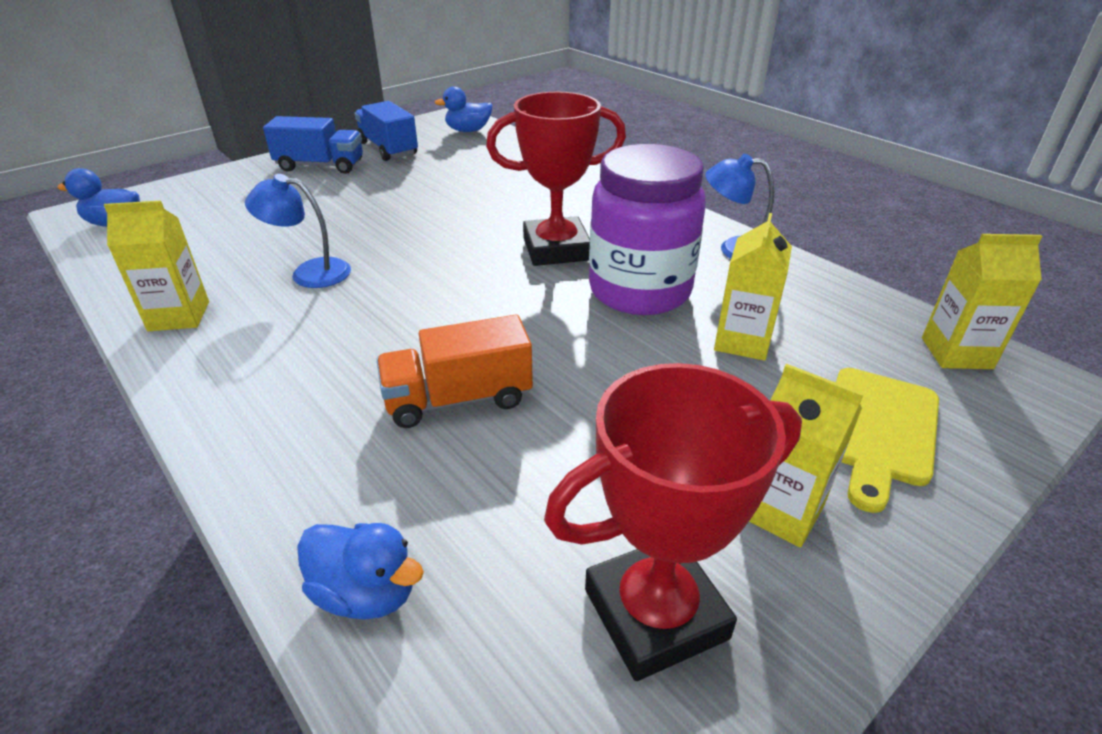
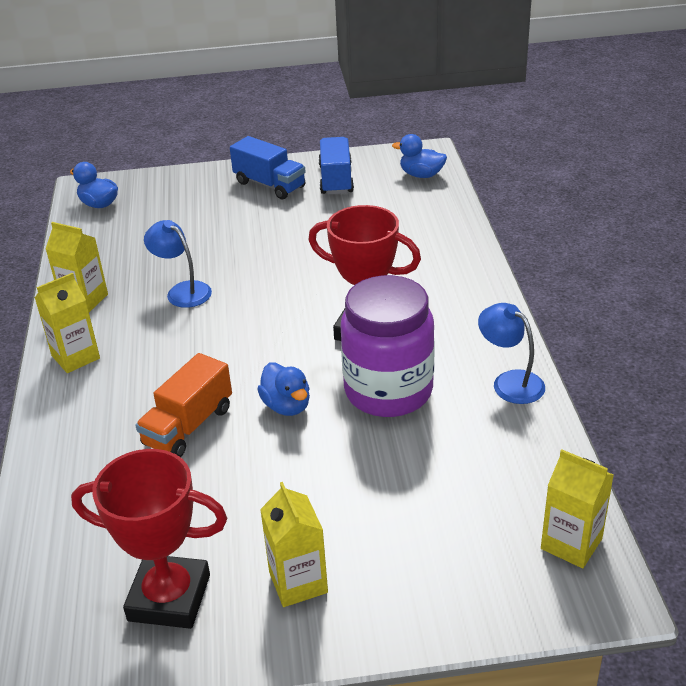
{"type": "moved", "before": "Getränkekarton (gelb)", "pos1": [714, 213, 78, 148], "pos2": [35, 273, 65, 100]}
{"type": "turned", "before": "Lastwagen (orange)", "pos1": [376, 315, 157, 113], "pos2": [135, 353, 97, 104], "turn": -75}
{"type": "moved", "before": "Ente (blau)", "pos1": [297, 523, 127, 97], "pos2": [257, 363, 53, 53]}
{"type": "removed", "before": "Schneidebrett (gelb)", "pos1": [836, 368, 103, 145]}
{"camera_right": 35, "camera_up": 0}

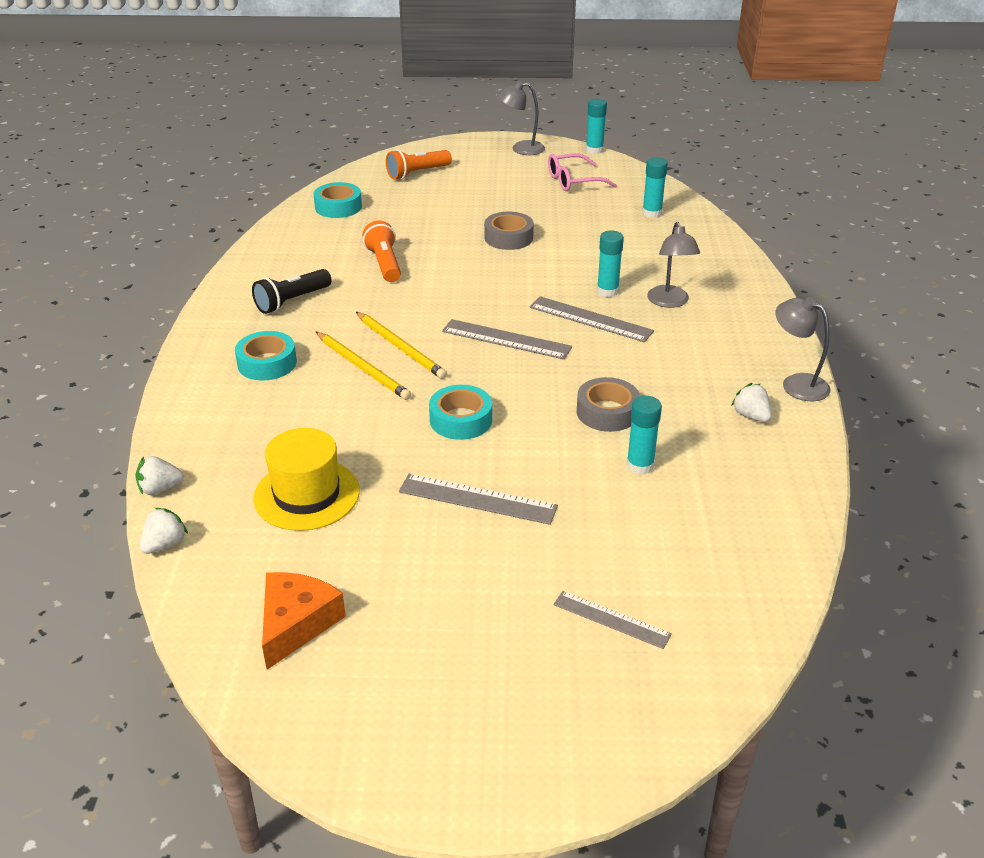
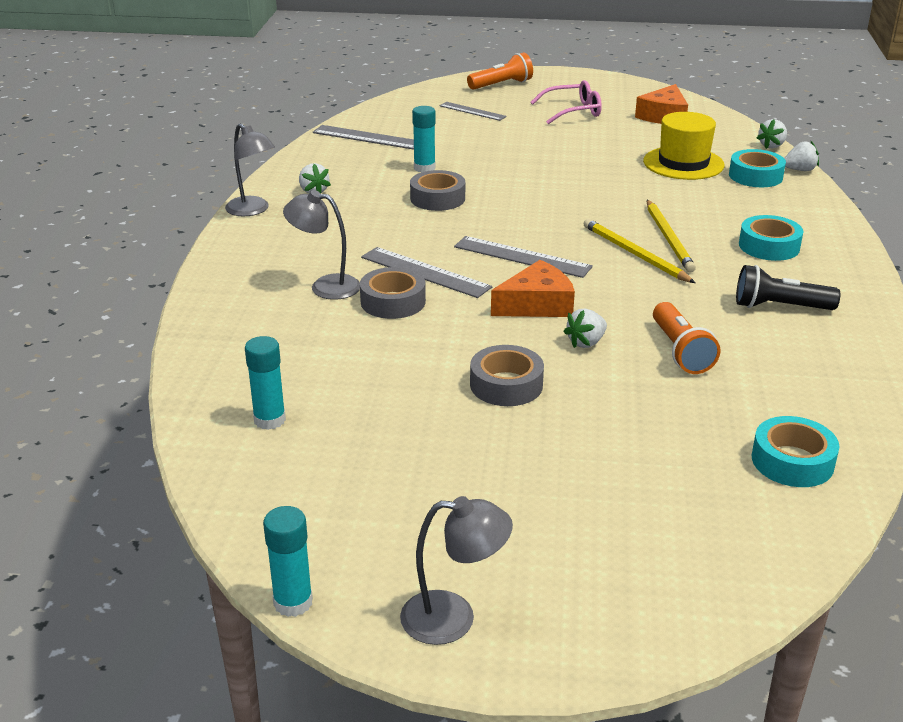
{"type": "turned", "before": "Lampe (grau)", "pos1": [647, 222, 53, 86], "pos2": [283, 190, 77, 110], "turn": -75}
{"type": "moved", "before": "Lineal (grau)", "pos1": [399, 474, 159, 51], "pos2": [313, 125, 101, 25]}
{"type": "replaced", "before": "Klebestift (türkis)", "after": "Klebeband (grau)", "pos1": [597, 231, 27, 66], "pos2": [360, 267, 66, 52]}
{"type": "moved", "before": "Taschenlampe (orange)", "pos1": [386, 149, 66, 31], "pos2": [467, 53, 66, 37]}
{"type": "added", "after": "Käse (orange)", "pos2": [491, 260, 84, 57]}
{"type": "moved", "before": "Brille (rosa)", "pos1": [548, 153, 69, 38], "pos2": [531, 80, 71, 44]}
{"type": "added", "after": "Erdbeere (weiß)", "pos2": [563, 308, 44, 40]}
{"type": "turned", "before": "Bleistift (gelb)", "pos1": [316, 332, 95, 68], "pos2": [647, 200, 49, 72], "turn": -150}
{"type": "moved", "before": "Klebeband (türkis)", "pos1": [429, 385, 63, 55], "pos2": [729, 149, 57, 38]}
{"type": "turned", "before": "Taschenlampe (schwarz)", "pos1": [252, 269, 80, 45], "pos2": [736, 265, 104, 45], "turn": -135}
{"camera_right": -175, "camera_up": -5}

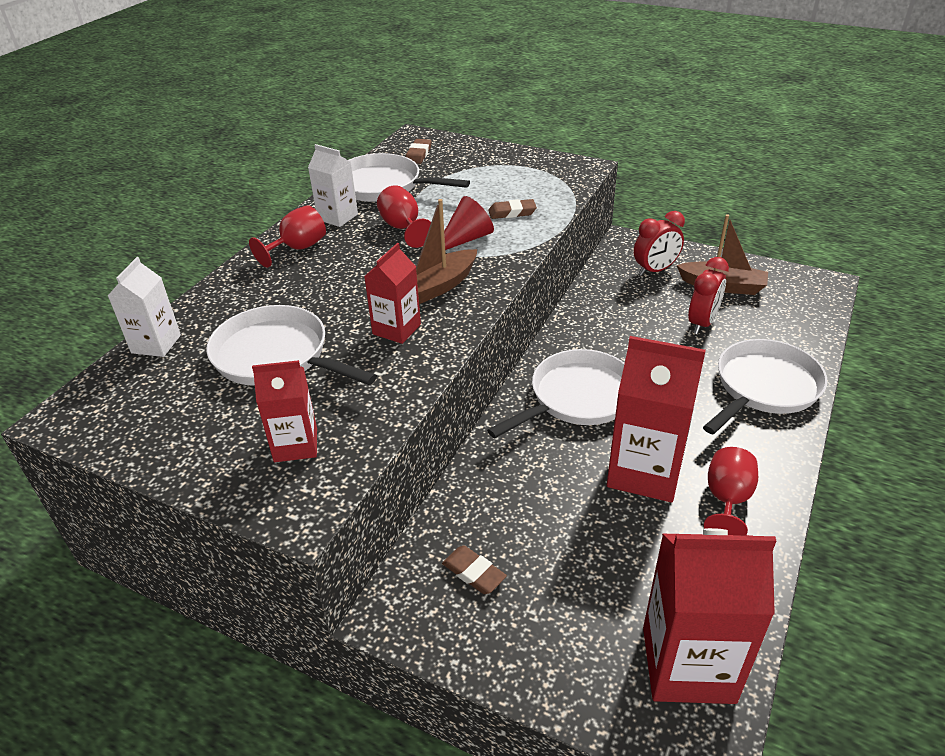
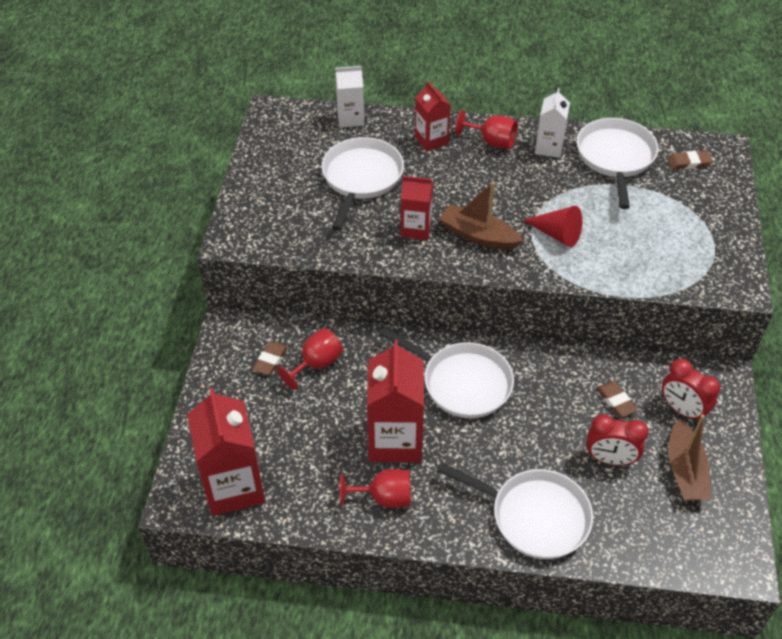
{"type": "moved", "before": "Kelch (rot)", "pos1": [377, 185, 54, 63], "pos2": [277, 328, 66, 62]}
{"type": "moved", "before": "Getränkekarton (rot)", "pos1": [252, 360, 65, 102], "pos2": [415, 81, 36, 70]}
{"type": "moved", "before": "Radiergummi (braun)", "pos1": [488, 199, 49, 20], "pos2": [597, 381, 41, 36]}
{"camera_right": 70, "camera_up": 10}

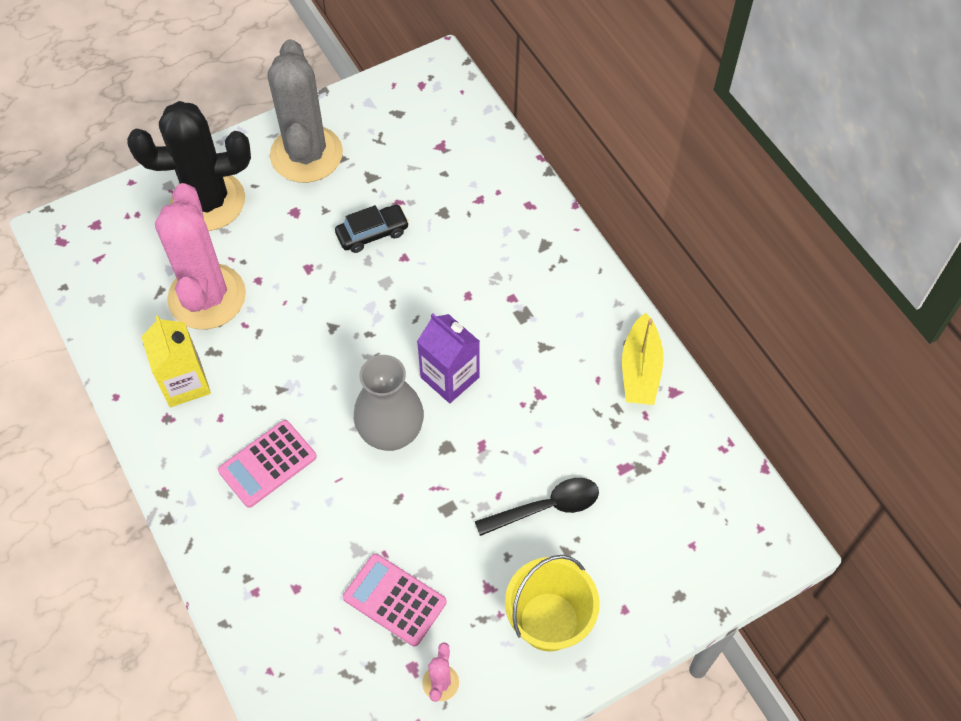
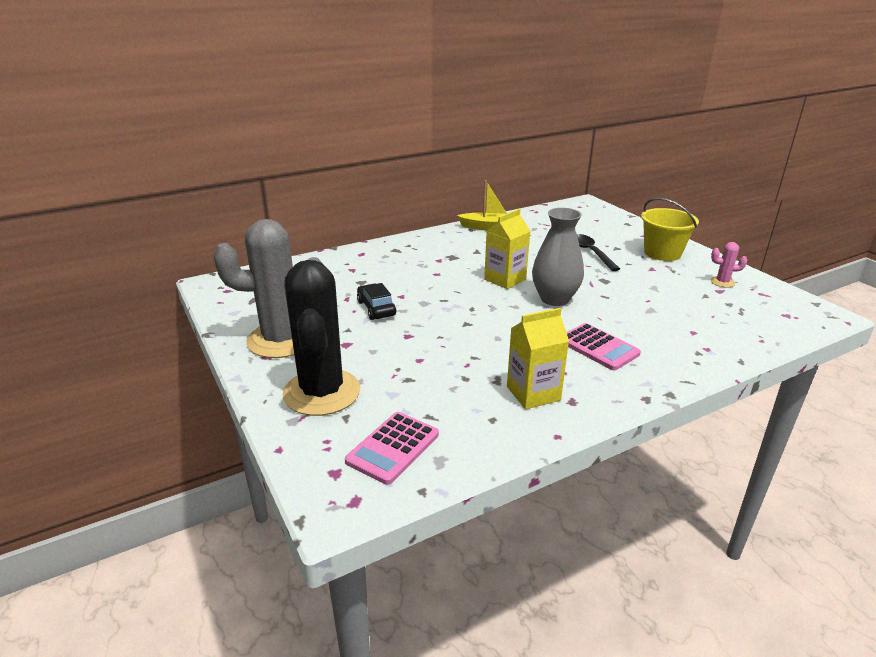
{"type": "moved", "before": "Taschenrechner (rosa)", "pos1": [343, 554, 104, 92], "pos2": [345, 412, 94, 73]}
{"type": "recoloured", "before": "Getränkekarton (lila)", "after": "Getränkekarton (gelb)", "pos1": [417, 313, 63, 90], "pos2": [484, 209, 46, 80]}
{"type": "removed", "before": "Kaktus (rosa)", "pos1": [155, 183, 91, 146]}
{"camera_right": -90, "camera_up": -30}

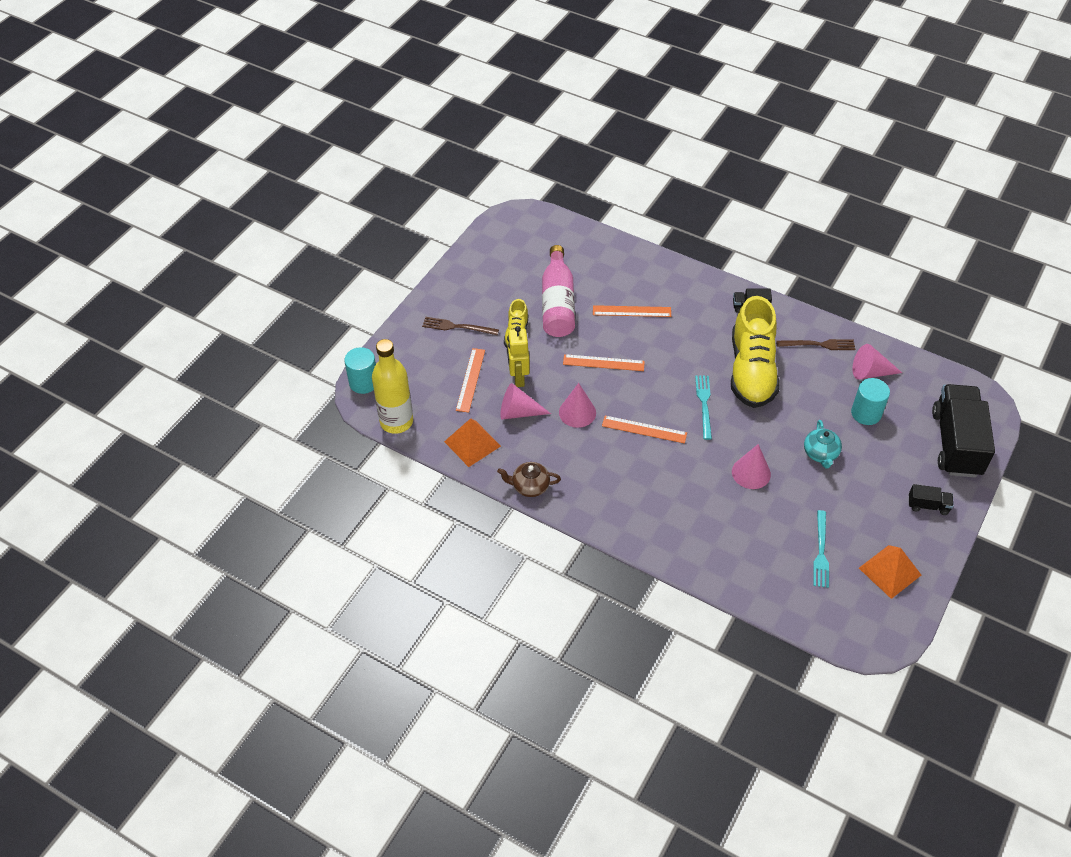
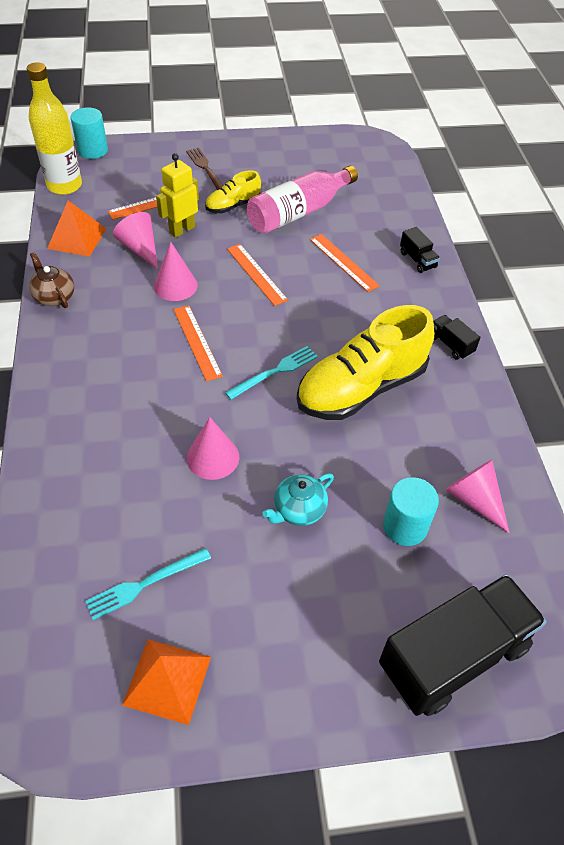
{"type": "moved", "before": "Lastwagen (schwarz)", "pos1": [909, 484, 45, 31], "pos2": [400, 227, 40, 46]}
{"type": "removed", "before": "Gabel (braun)", "pos1": [776, 339, 79, 11]}
{"camera_right": 50, "camera_up": 0}

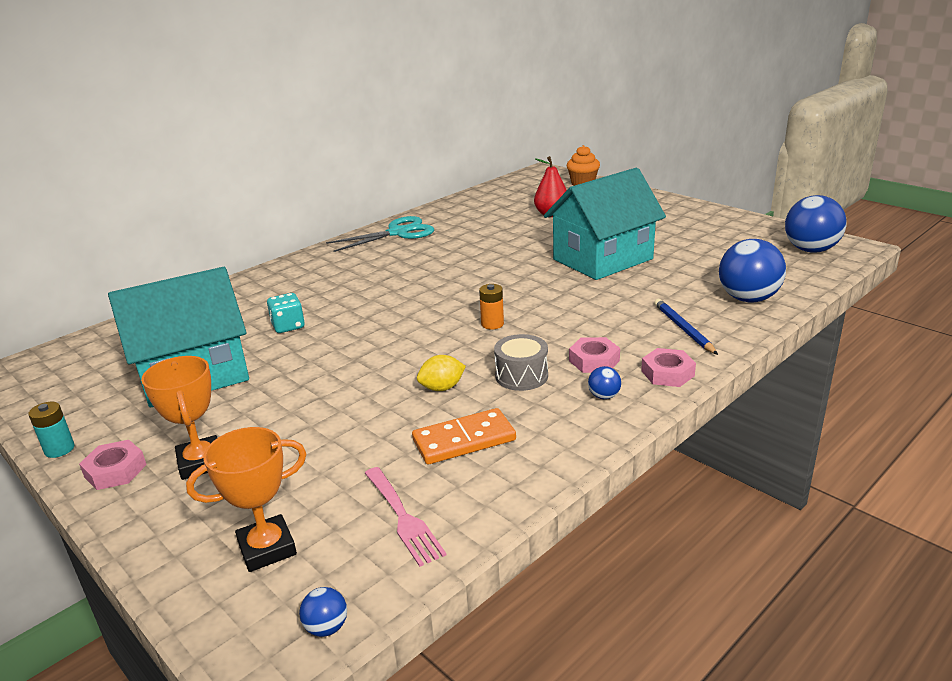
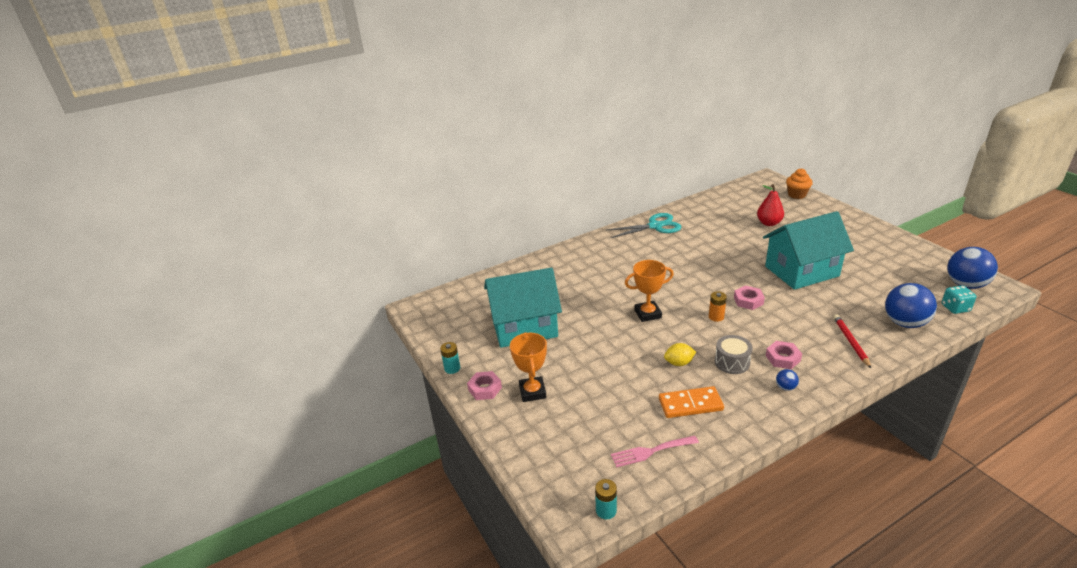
{"type": "replaced", "before": "Ball (blau)", "after": "Batterie (türkis)", "pos1": [299, 587, 48, 50], "pos2": [595, 479, 22, 40]}
{"type": "turned", "before": "Gabel (rosa)", "pos1": [365, 467, 81, 100], "pos2": [611, 436, 88, 32], "turn": 90}
{"type": "moved", "before": "Pokal (orange)", "pos1": [186, 427, 120, 145], "pos2": [625, 260, 49, 62]}
{"type": "moved", "before": "Sechskantmutter (rosa)", "pos1": [641, 348, 55, 39], "pos2": [734, 286, 31, 24]}
{"type": "recoloured", "before": "Bleistift (blau)", "after": "Bleistift (rot)", "pos1": [654, 299, 64, 56], "pos2": [833, 315, 38, 53]}
{"type": "moved", "before": "Spielwürfel (türkis)", "pos1": [267, 293, 38, 40], "pos2": [942, 285, 34, 29]}
{"camera_right": 15, "camera_up": 5}

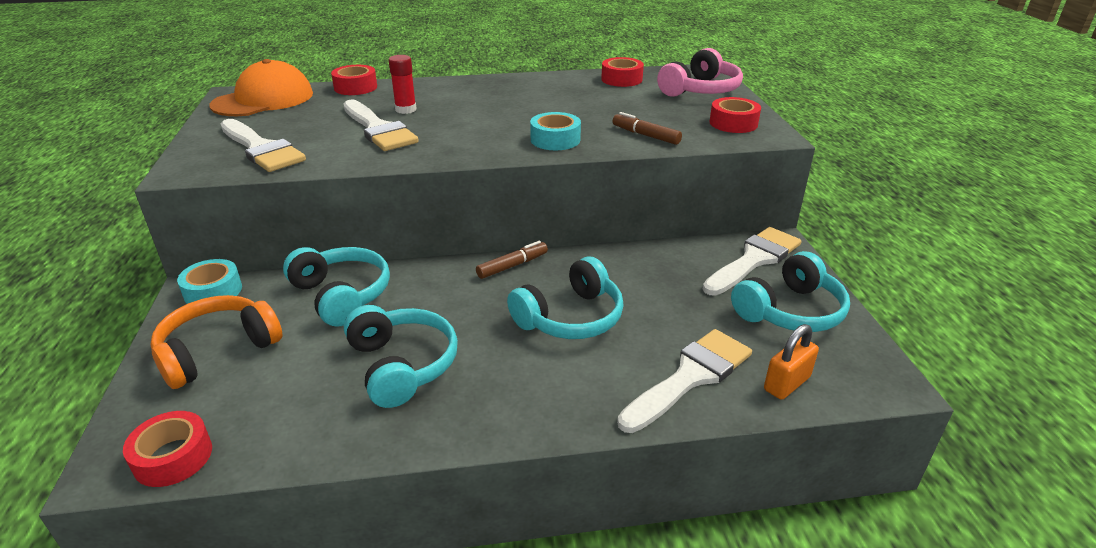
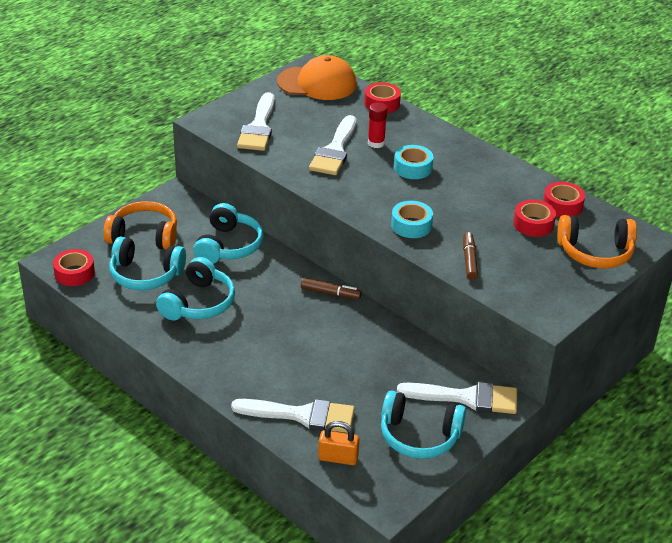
{"type": "moved", "before": "Kopfhörer (türkis)", "pos1": [507, 256, 117, 83], "pos2": [109, 237, 77, 53]}
{"type": "moved", "before": "Klebeband (türkis)", "pos1": [177, 259, 65, 45], "pos2": [394, 145, 39, 34]}
{"type": "moved", "before": "Klebeband (rot)", "pos1": [710, 97, 51, 36], "pos2": [513, 200, 43, 37]}
{"type": "recoloured", "before": "Kopfhörer (rosa)", "after": "Kopfhörer (orange)", "pos1": [657, 48, 86, 49], "pos2": [557, 215, 80, 53]}
{"camera_right": 50, "camera_up": 5}

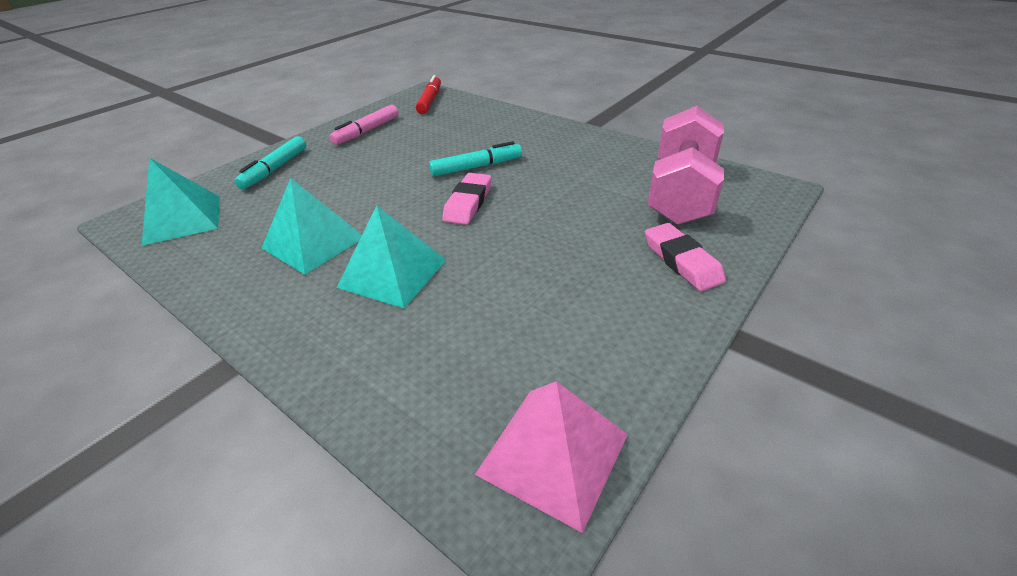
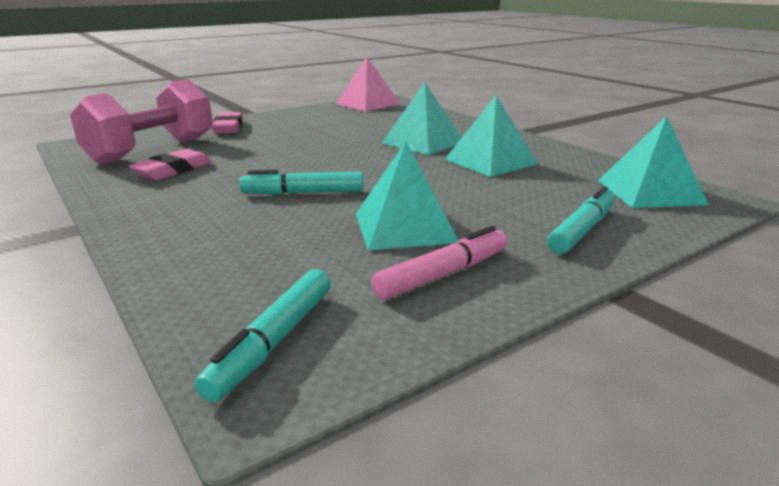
{"type": "moved", "before": "Radiergummi (rosa)", "pos1": [442, 173, 50, 52], "pos2": [128, 149, 84, 31]}
{"type": "recoloured", "before": "Filzstift (rot)", "after": "Filzstift (türkis)", "pos1": [416, 75, 25, 39], "pos2": [195, 269, 136, 133]}
{"type": "added", "after": "Pyramide (türkis)", "pos2": [356, 142, 102, 108]}
{"camera_right": -165, "camera_up": -15}

